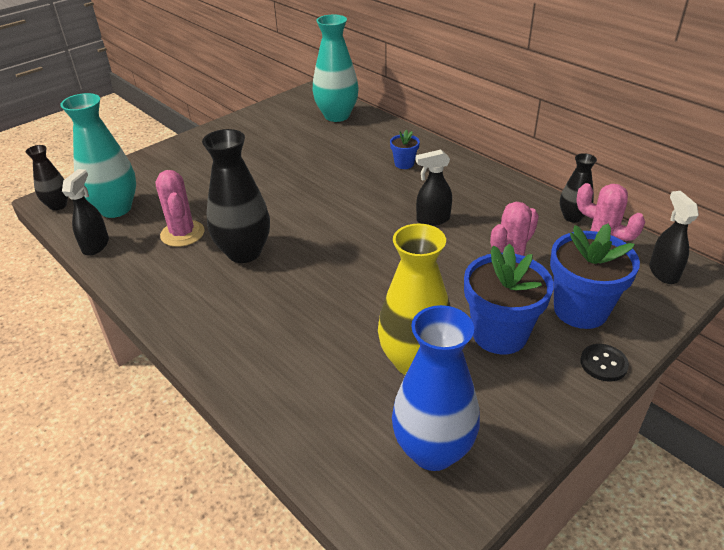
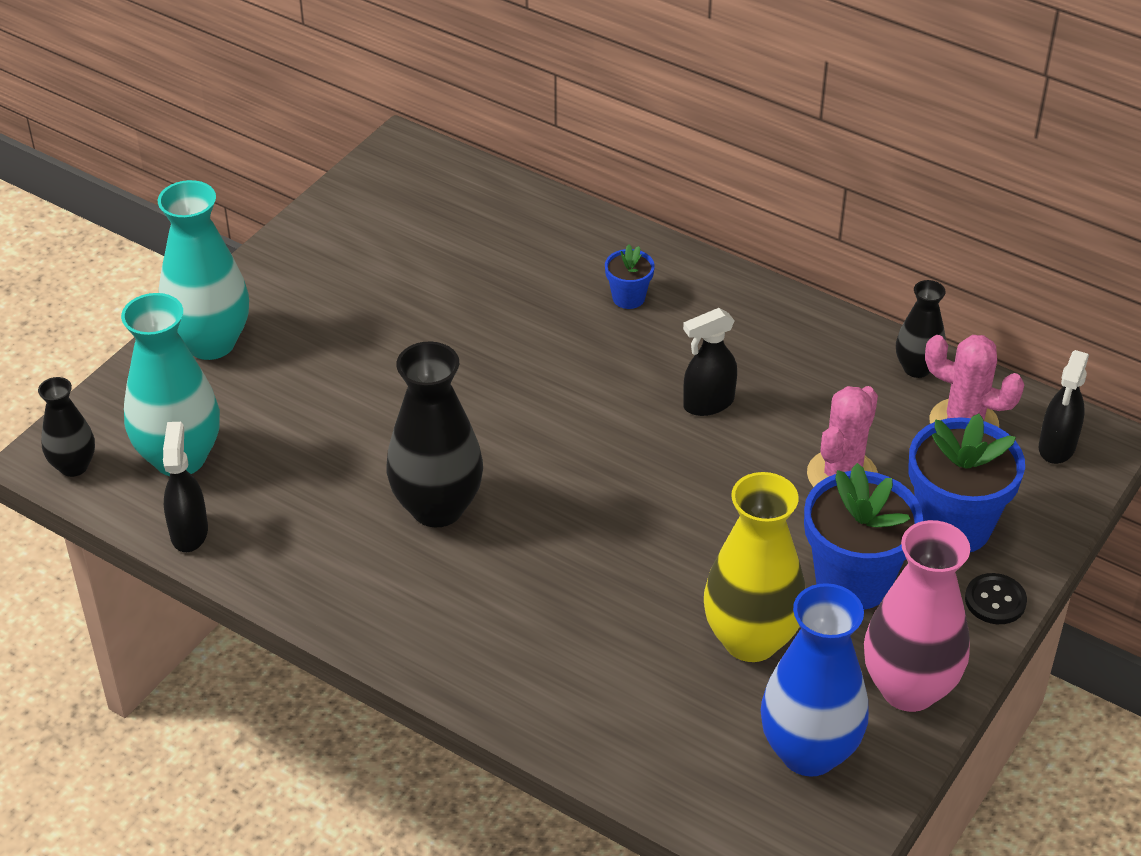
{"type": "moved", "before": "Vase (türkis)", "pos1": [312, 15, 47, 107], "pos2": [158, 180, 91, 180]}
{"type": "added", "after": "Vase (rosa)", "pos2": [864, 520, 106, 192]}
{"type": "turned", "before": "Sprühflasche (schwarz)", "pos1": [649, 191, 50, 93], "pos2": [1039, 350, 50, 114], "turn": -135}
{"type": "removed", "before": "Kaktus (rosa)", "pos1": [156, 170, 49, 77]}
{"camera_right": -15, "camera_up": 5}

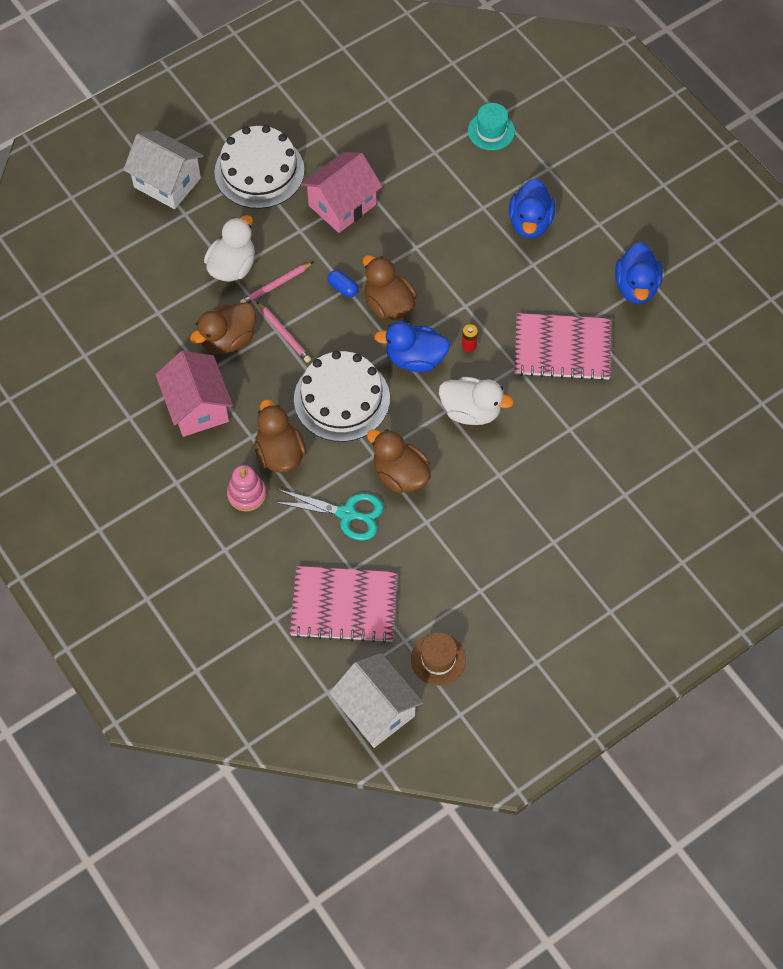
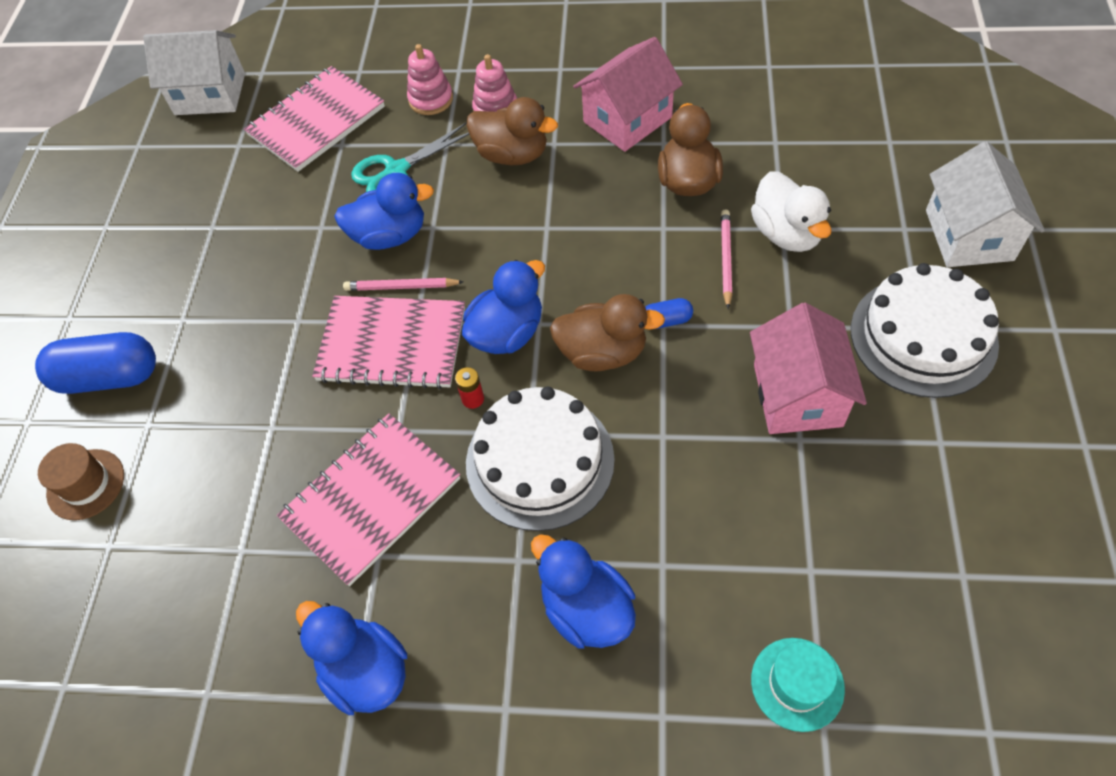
{"type": "added", "after": "Kapsel (blau)", "pos2": [35, 332, 121, 62]}
{"type": "moved", "before": "Hut (braun)", "pos1": [411, 632, 55, 54], "pos2": [38, 443, 86, 77]}
{"type": "replaced", "before": "Ente (weiß)", "after": "Notizbuch (rosa)", "pos1": [439, 377, 75, 48], "pos2": [312, 296, 153, 93]}
{"type": "recoloured", "before": "Ente (braun)", "after": "Ente (blau)", "pos1": [367, 429, 64, 64], "pos2": [334, 173, 100, 77]}
{"type": "moved", "before": "Bleistift (rosa)", "pos1": [257, 302, 54, 61], "pos2": [343, 278, 121, 13]}
{"type": "added", "after": "Stapelspielzeug (rosa)", "pos2": [407, 44, 46, 71]}
{"type": "moved", "before": "Kuchen (weiß)", "pos1": [294, 351, 96, 91], "pos2": [466, 387, 149, 144]}
{"type": "turned", "before": "Haus (rosa)", "pos1": [155, 351, 78, 86], "pos2": [573, 37, 110, 115], "turn": -60}
{"type": "turned", "before": "Haus (weiß)", "pos1": [123, 131, 80, 78], "pos2": [926, 141, 119, 126], "turn": -75}
{"camera_right": 135, "camera_up": -5}

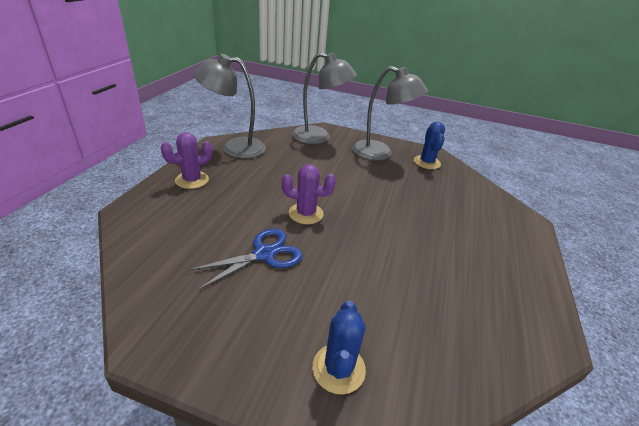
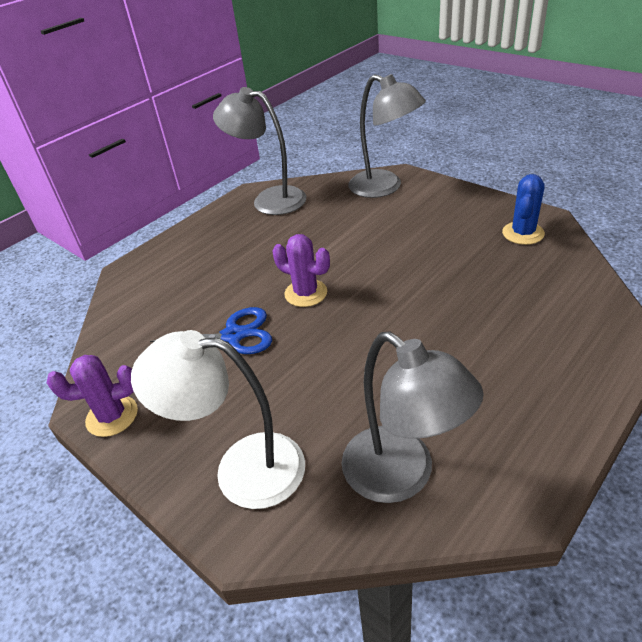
{"type": "moved", "before": "Kaktus (lila)", "pos1": [160, 132, 53, 57], "pos2": [47, 355, 91, 82]}
{"type": "replaced", "before": "Kaktus (blau)", "after": "Lampe (weiß)", "pos1": [312, 301, 54, 94], "pos2": [131, 330, 174, 179]}
{"type": "moved", "before": "Lampe (grau)", "pos1": [352, 66, 76, 94], "pos2": [342, 331, 142, 172]}
{"camera_right": 30, "camera_up": 5}

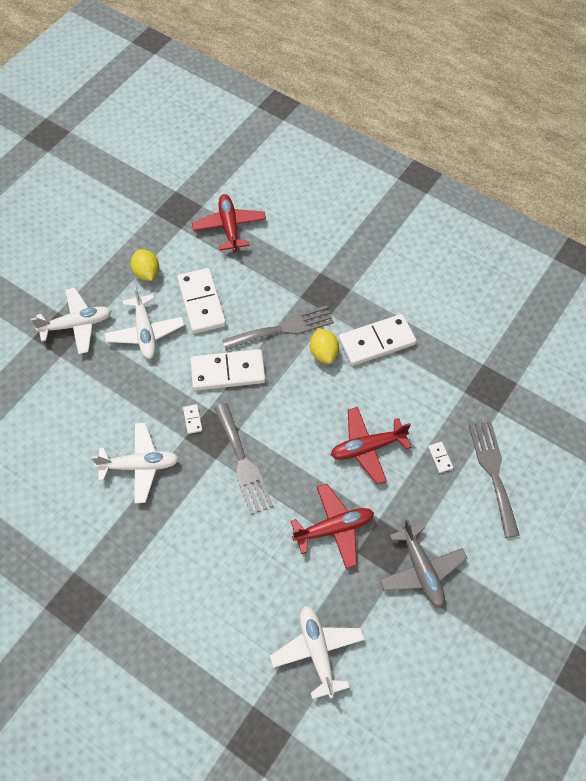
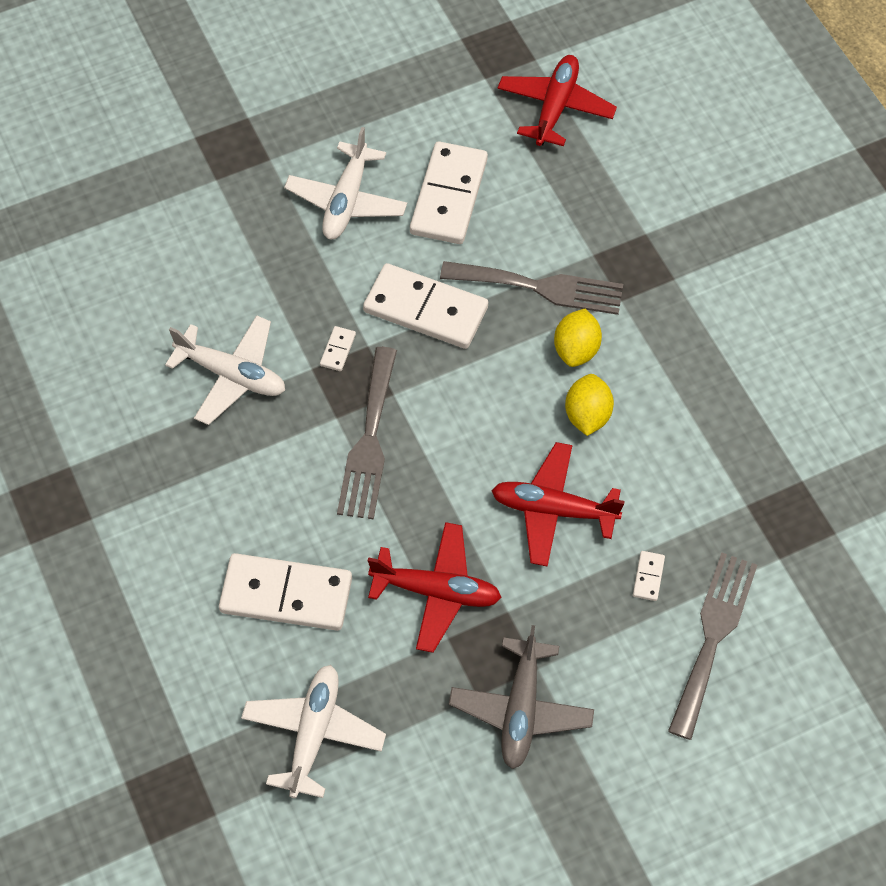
{"type": "moved", "before": "Dominostein (weiß)", "pos1": [339, 314, 77, 52], "pos2": [219, 553, 133, 78]}
{"type": "moved", "before": "Zitrone (gelb)", "pos1": [131, 249, 28, 32], "pos2": [565, 374, 49, 62]}
{"type": "removed", "before": "Flugzeug (weiß)", "pos1": [31, 288, 81, 66]}
{"camera_right": 30, "camera_up": 0}

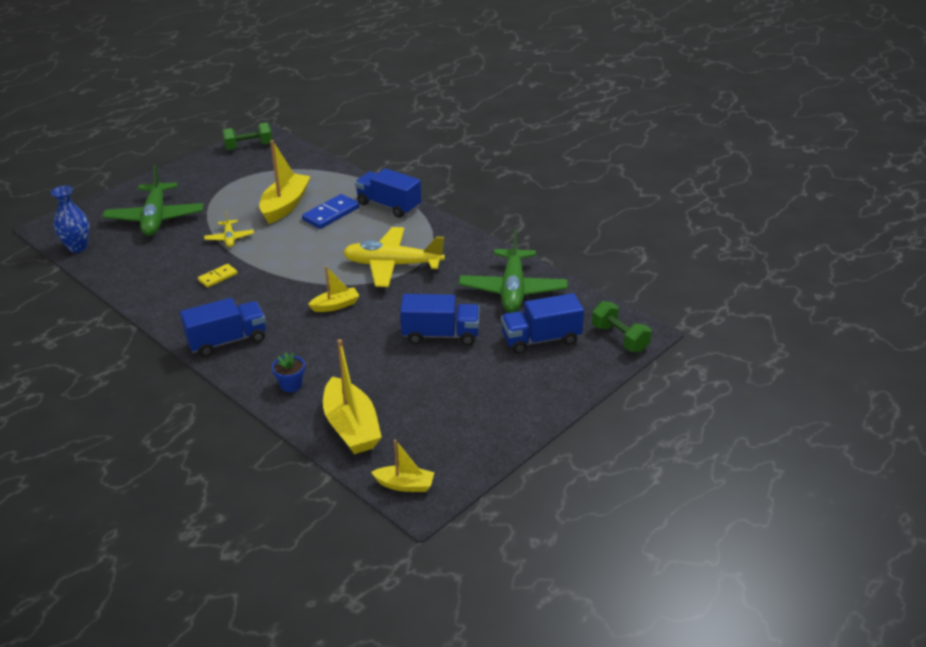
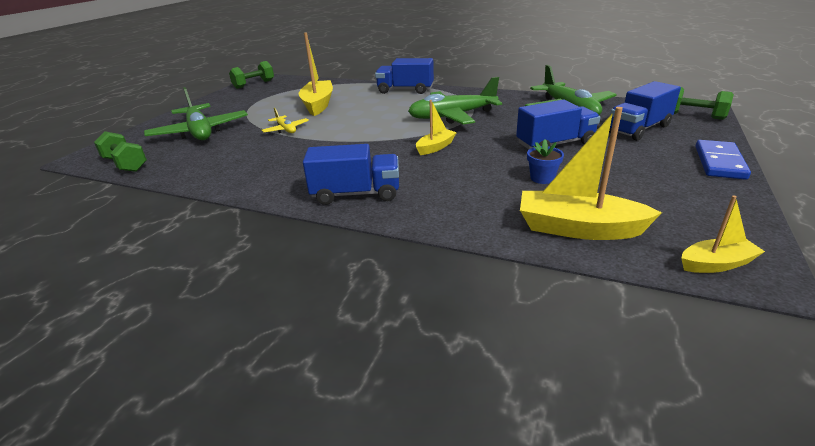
{"type": "replaced", "before": "Vase (blau)", "after": "Hantel (grün)", "pos1": [51, 186, 38, 67], "pos2": [94, 131, 53, 41]}
{"type": "turned", "before": "Lastwagen (blau)", "pos1": [180, 298, 86, 59], "pos2": [303, 144, 96, 61], "turn": 45}
{"type": "recoloured", "before": "Flugzeug (gelb)", "after": "Flugzeug (grün)", "pos1": [343, 227, 102, 60], "pos2": [408, 77, 94, 48]}
{"type": "turned", "before": "Boot (gelb)", "pos1": [323, 339, 59, 115], "pos2": [520, 107, 142, 133], "turn": 150}
{"type": "moved", "before": "Blumentopf (blau)", "pos1": [272, 352, 33, 40], "pos2": [527, 140, 37, 44]}
{"type": "moved", "before": "Dominostein (blau)", "pos1": [302, 194, 57, 35], "pos2": [696, 140, 55, 40]}
{"type": "removed", "before": "Dominostein (gelb)", "pos1": [198, 264, 39, 23]}
{"camera_right": -20, "camera_up": -5}

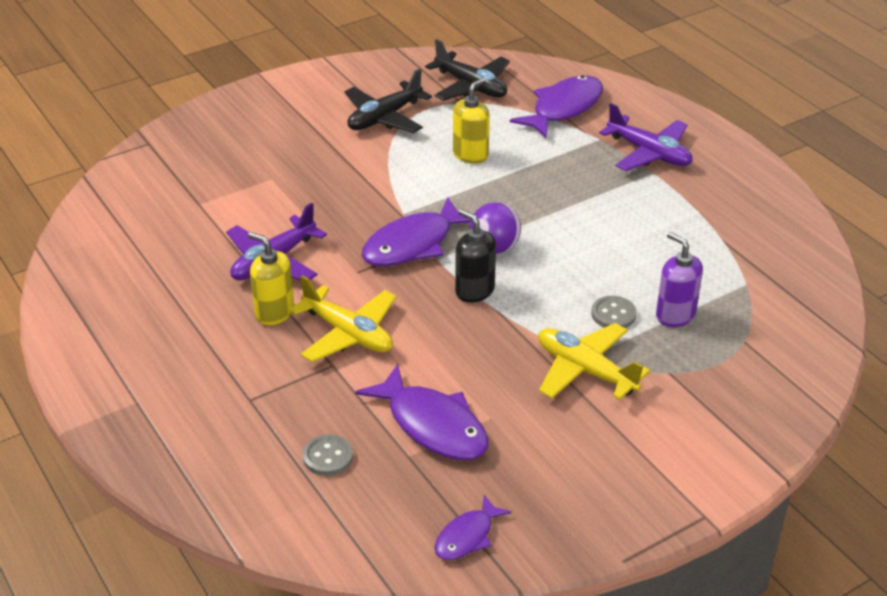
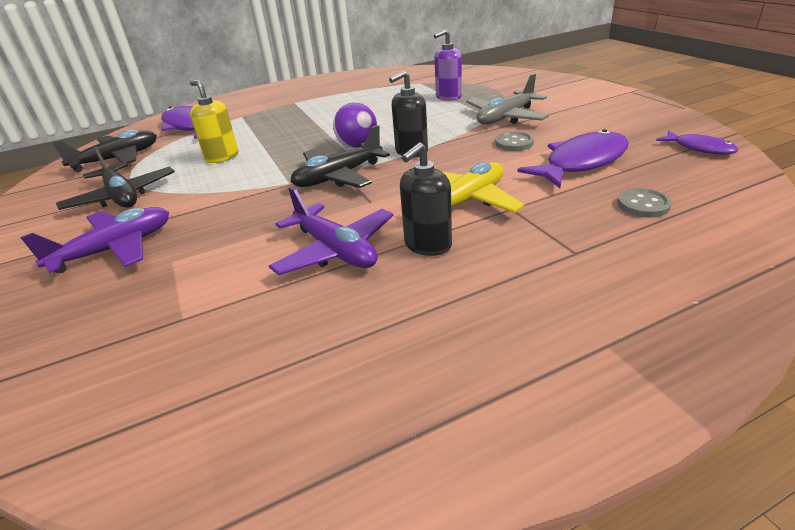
{"type": "moved", "before": "Flugzeug (lila)", "pos1": [599, 103, 94, 68], "pos2": [20, 207, 149, 66]}
{"type": "replaced", "before": "Fisch (lila)", "after": "Flugzeug (schwarz)", "pos1": [362, 197, 109, 69], "pos2": [290, 125, 100, 63]}
{"type": "recoloured", "before": "Seifenspender (gelb)", "after": "Seifenspender (schwarz)", "pos1": [248, 232, 46, 93], "pos2": [400, 142, 52, 114]}
{"type": "recoloured", "before": "Flugzeug (gelb)", "after": "Flugzeug (grau)", "pos1": [538, 323, 112, 77], "pos2": [466, 74, 83, 50]}
{"type": "moved", "before": "Knopf (grau)", "pos1": [591, 296, 46, 32], "pos2": [495, 132, 39, 19]}
{"camera_right": -80, "camera_up": -5}

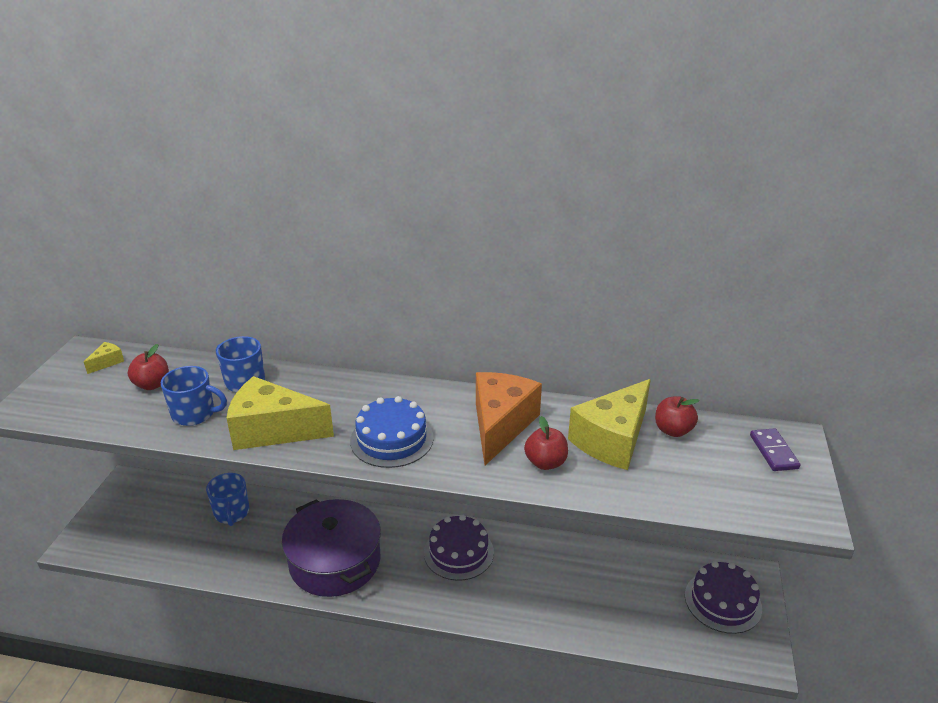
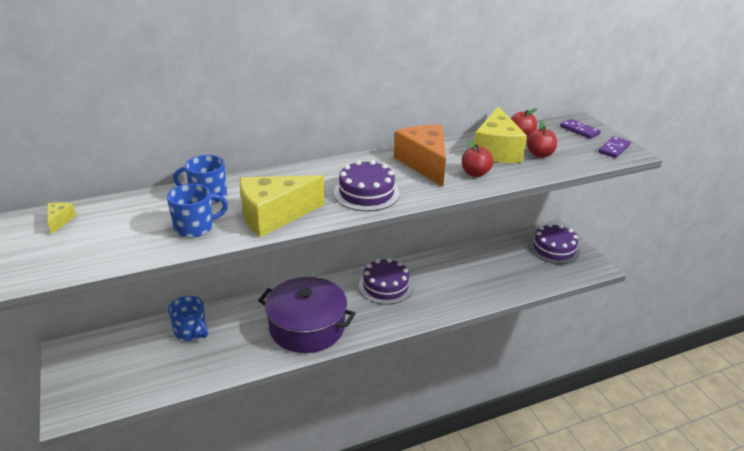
{"type": "recoloured", "before": "Kuchen (blau)", "after": "Kuchen (lila)", "pos1": [350, 396, 84, 72], "pos2": [334, 160, 66, 51]}
{"type": "moved", "before": "Apfel (rot)", "pos1": [128, 344, 41, 46], "pos2": [527, 121, 30, 37]}
{"type": "added", "after": "Dominostein (lila)", "pos2": [598, 136, 33, 22]}
{"camera_right": -35, "camera_up": 0}

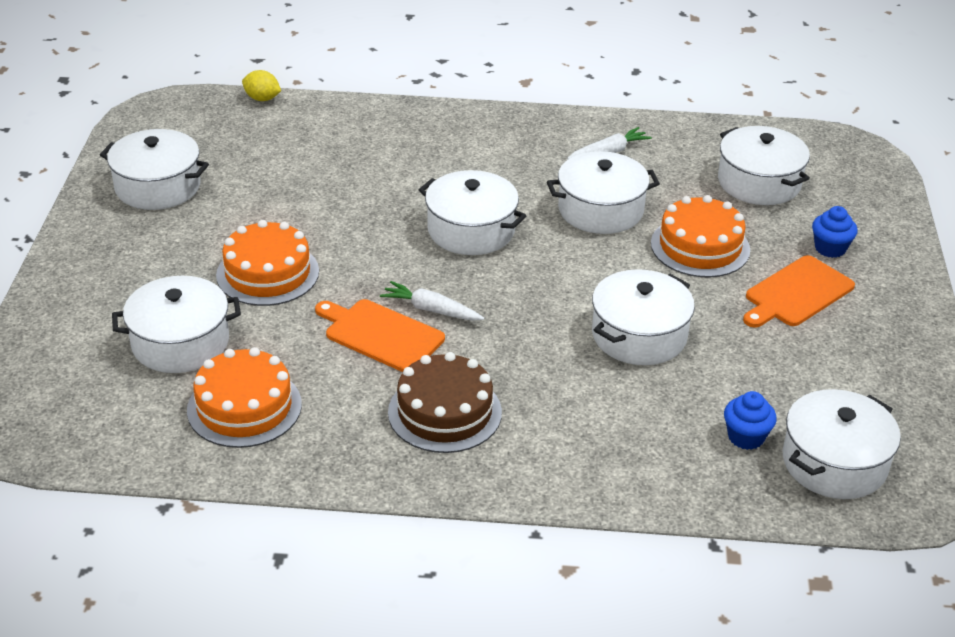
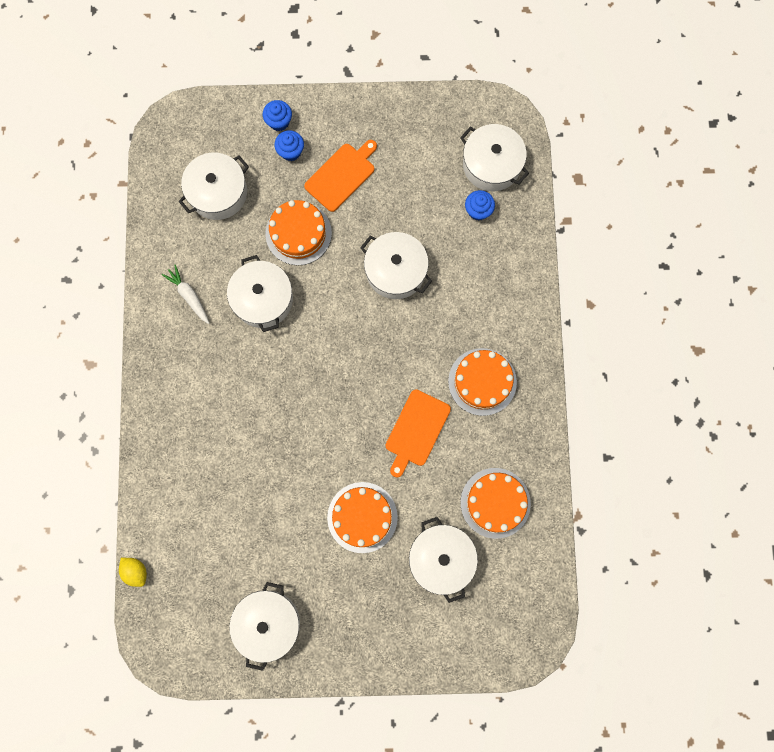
{"type": "turned", "before": "Zitrone (gelb)", "pos1": [242, 70, 39, 31], "pos2": [119, 558, 28, 29], "turn": -60}
{"type": "added", "after": "Muffin (blau)", "pos2": [263, 100, 29, 31]}
{"type": "turned", "before": "Schneidebrett (orange)", "pos1": [743, 255, 112, 73], "pos2": [304, 140, 73, 72], "turn": -90}
{"type": "recoloured", "before": "Kuchen (braun)", "after": "Kuchen (orange)", "pos1": [388, 352, 114, 101], "pos2": [448, 348, 69, 68]}
{"type": "removed", "before": "Karotte (weiß)", "pos1": [380, 281, 104, 40]}
{"type": "removed", "before": "Kochtopf (weiß)", "pos1": [419, 170, 107, 85]}
{"camera_right": -95, "camera_up": 40}

